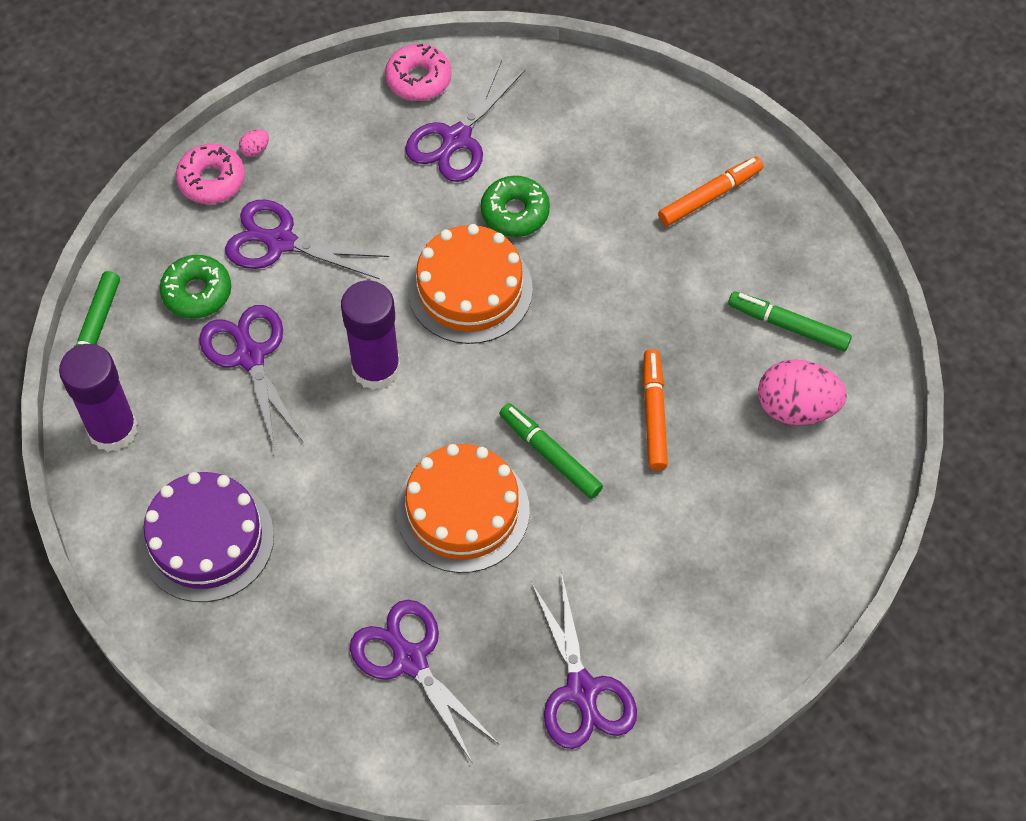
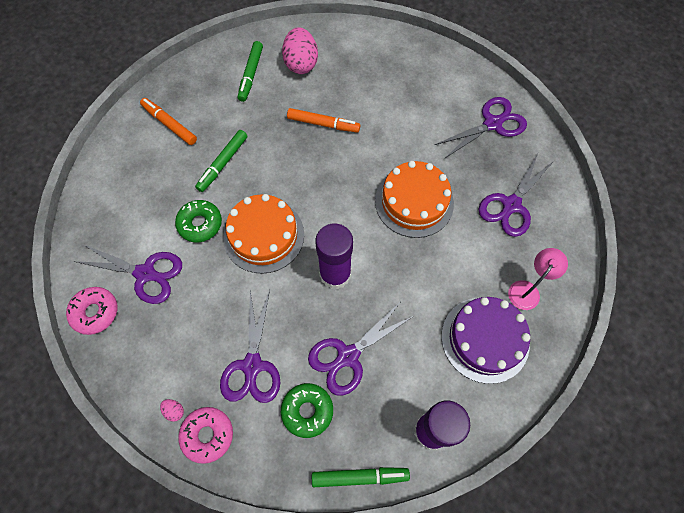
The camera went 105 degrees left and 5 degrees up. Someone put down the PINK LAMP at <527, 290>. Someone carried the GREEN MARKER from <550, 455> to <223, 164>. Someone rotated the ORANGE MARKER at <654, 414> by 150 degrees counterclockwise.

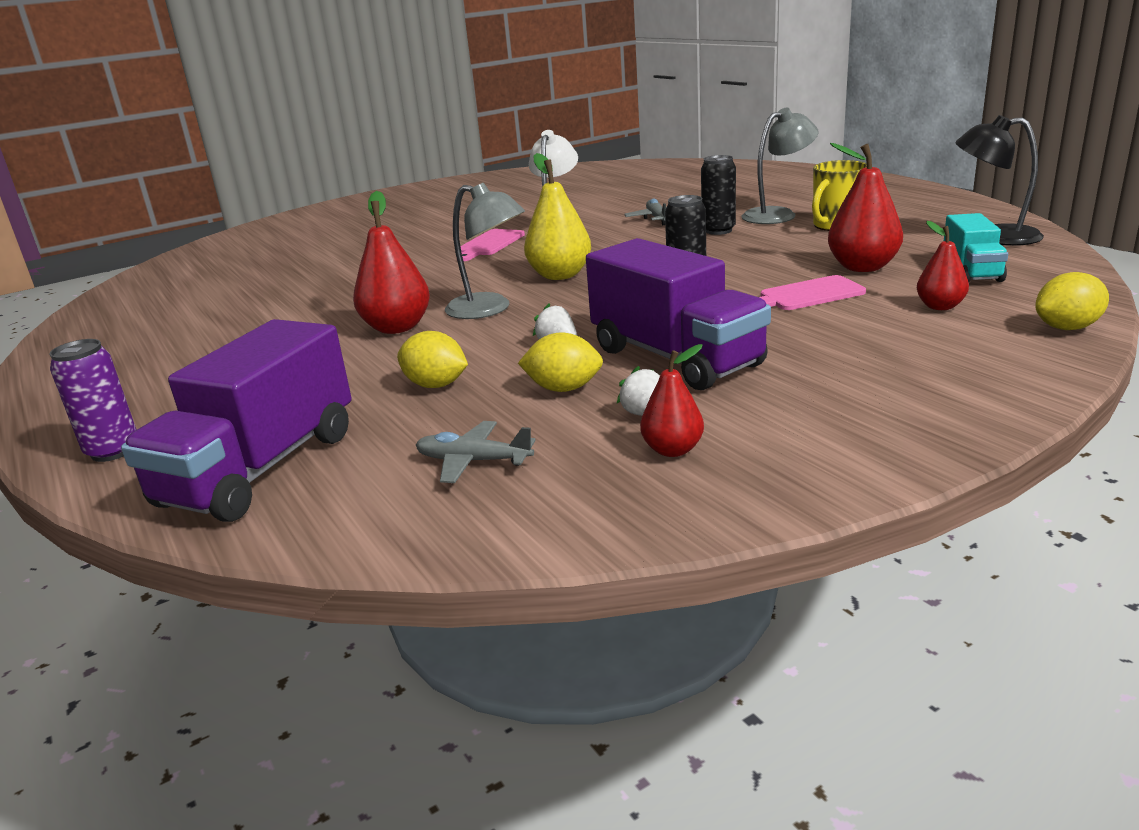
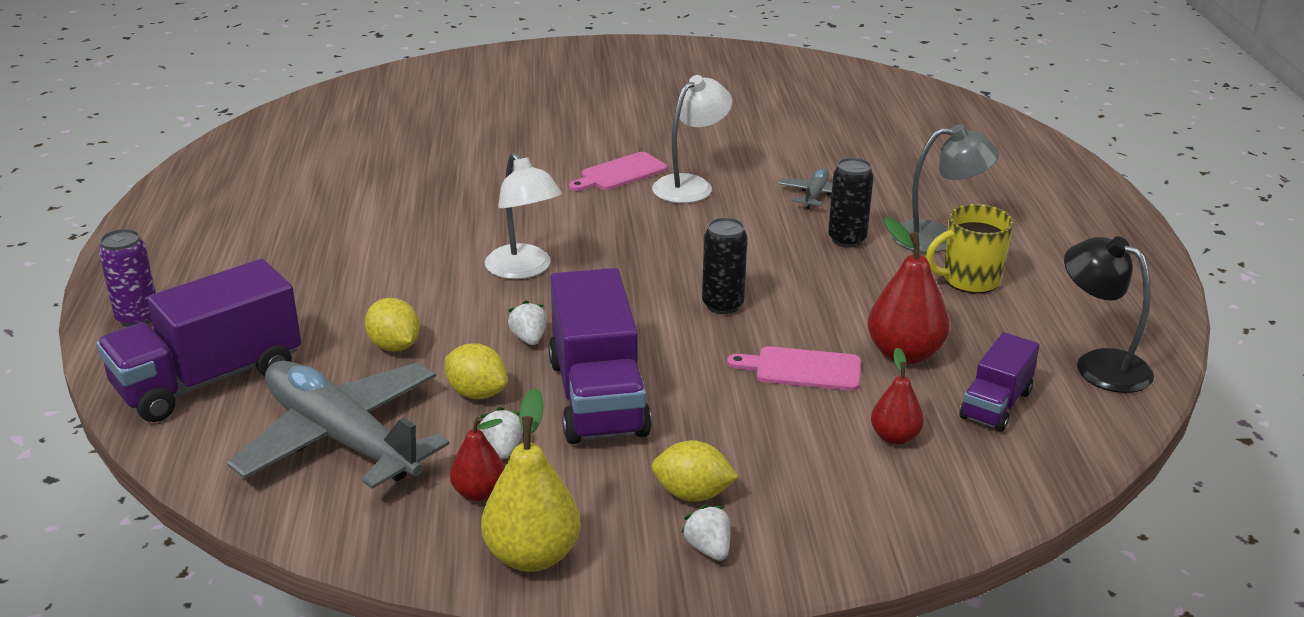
The camera went 25 degrees right and 5 degrees up. Someone took away the RED PEAR at <397, 327>. Someone put down the WHITE STRAWBERRY at <708, 549>. Someone carried the YELLOW PEAR from <560, 275> to <532, 555>. Someone carried the YELLOW LEMON from <1067, 328> to <692, 494>. Someone repainted the GREY LAMP at <489, 309>, which became the WHITE LAMP at <524, 270>. Someone repainted the TURQUOISE TRUCK at <971, 271>, which became the PURPLE TRUCK at <996, 405>. Someone scaled the GREY PLANE at <473, 461> by 2.28.

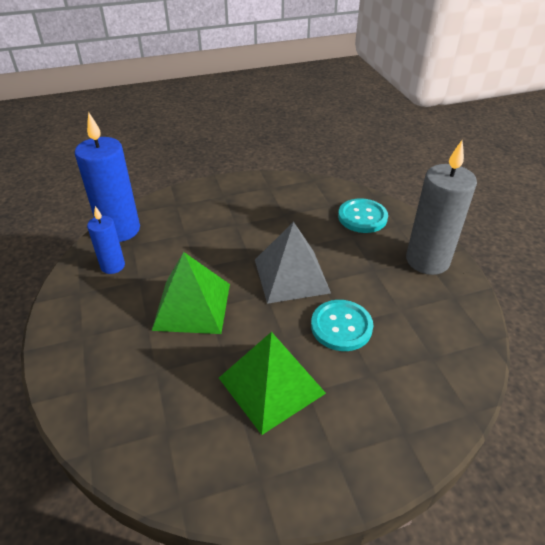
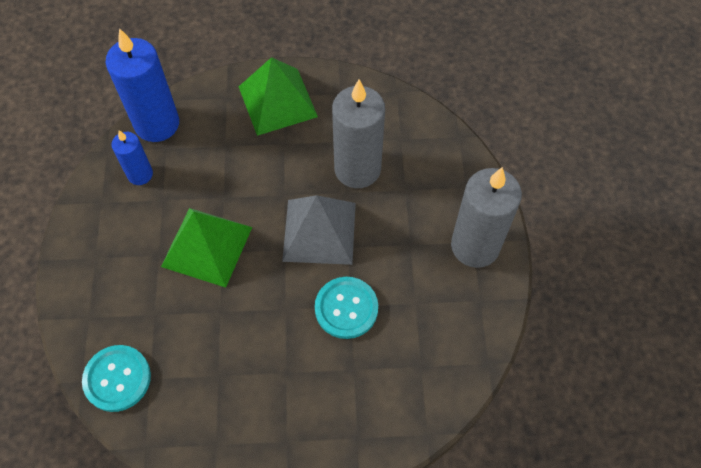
The camera went 15 degrees right and 20 degrees up. Someone put down the GREY CANDLE at <357, 169>. Someone carried the GREEN PYRAMID from <271, 385> to <277, 101>. Someone carried the TURQUOISE BUTTON from <362, 217> to <117, 379>.

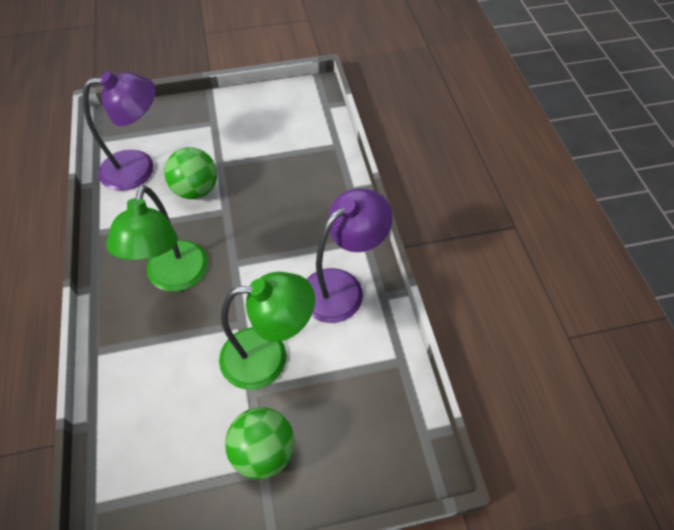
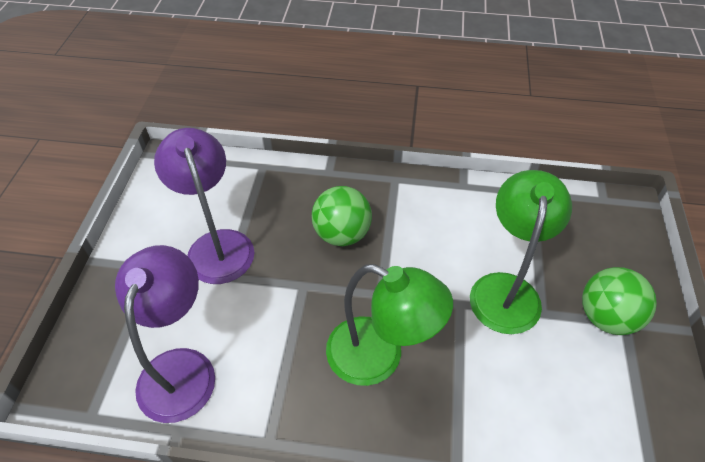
The camera went 70 degrees left and 5 degrees down. Someone carried the GREEN BALL from <196, 190> to <342, 234>. Someone carried the PURPLE LAMP from <342, 287> to <217, 245>.

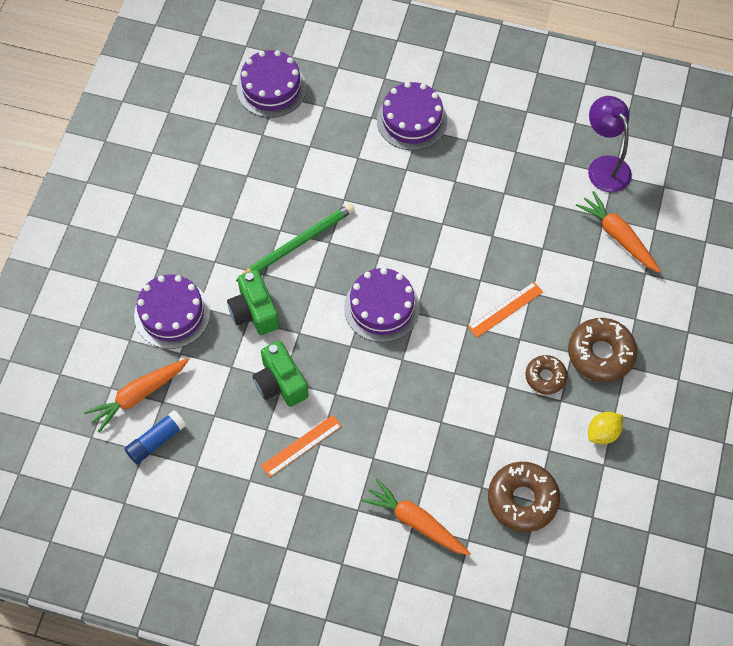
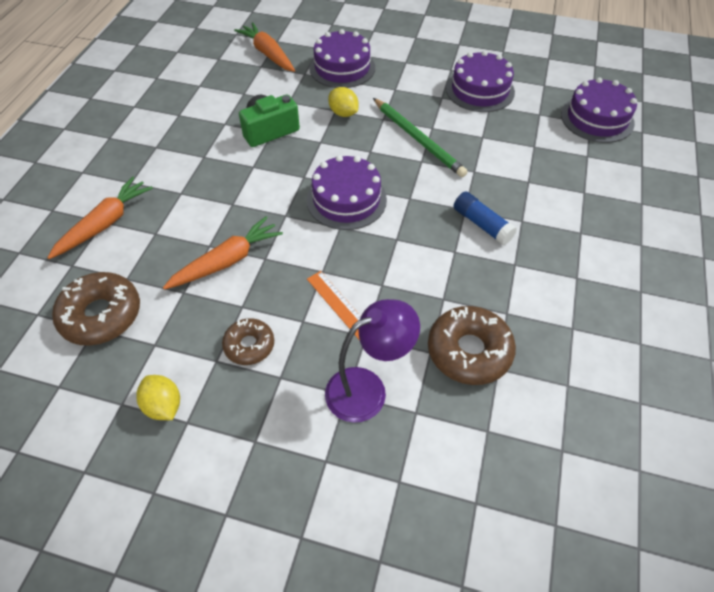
The camera went 90 degrees right and 10 degrees down. Someone took away the ORANGE RULER at <301, 445>. Someone carried the BLUE GLUE STICK from <156, 440> to <482, 224>. Someone carried the PURPLE CAKE from <412, 120> to <480, 90>. Someone carried the BROWN DONUT from <600, 354> to <469, 351>. Someone carried the ORANGE CARROT from <618, 236> to <227, 261>. Someone carried the PURPLE LAMP from <604, 166> to <367, 389>. Someone swapped the GREEN CAMERA at <254, 311> for the YELLOW LEMON at <343, 113>.

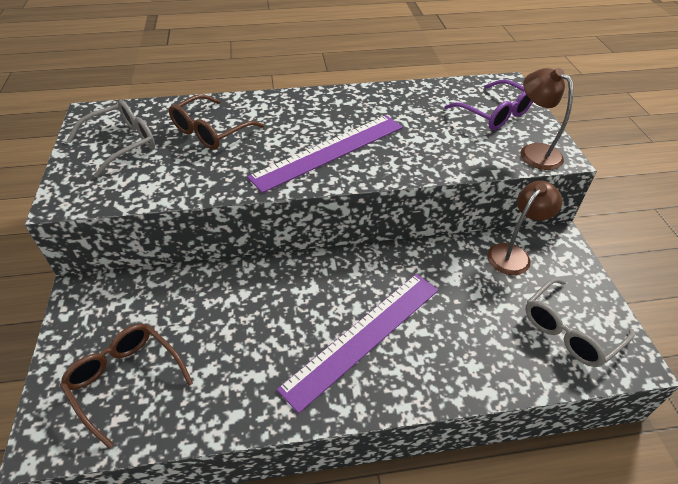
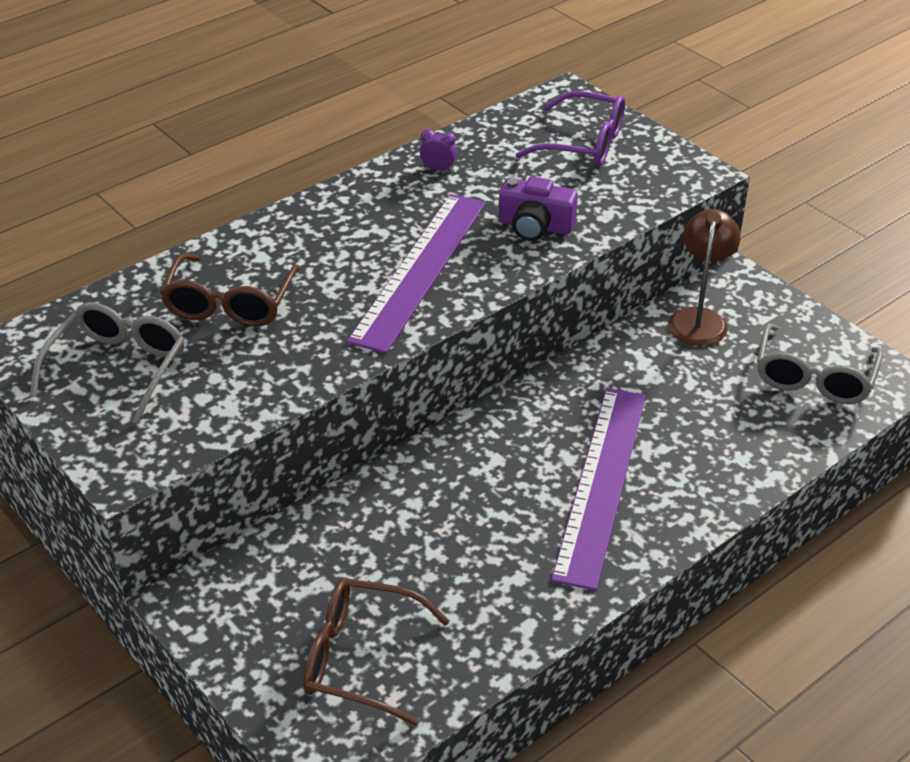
The camera went 30 degrees left and 5 degrees down. Someone took away the BROWN LAMP at <533, 152>. Someone put down the PURPLE CLOCK at <438, 169>. Someone put down the PURPLE CAMERA at <535, 226>.

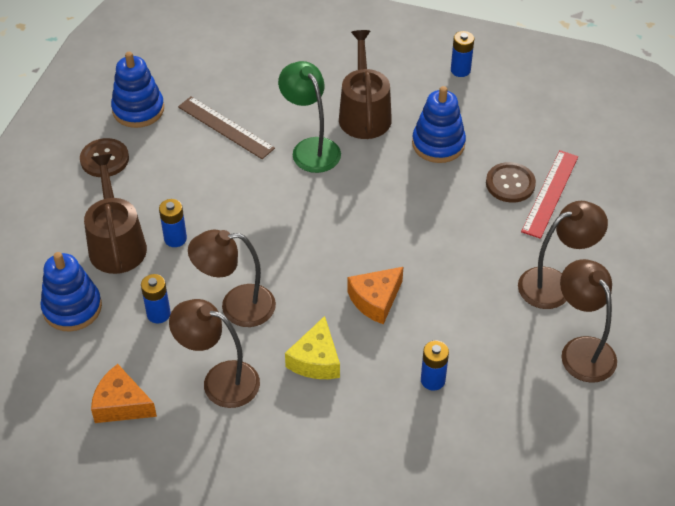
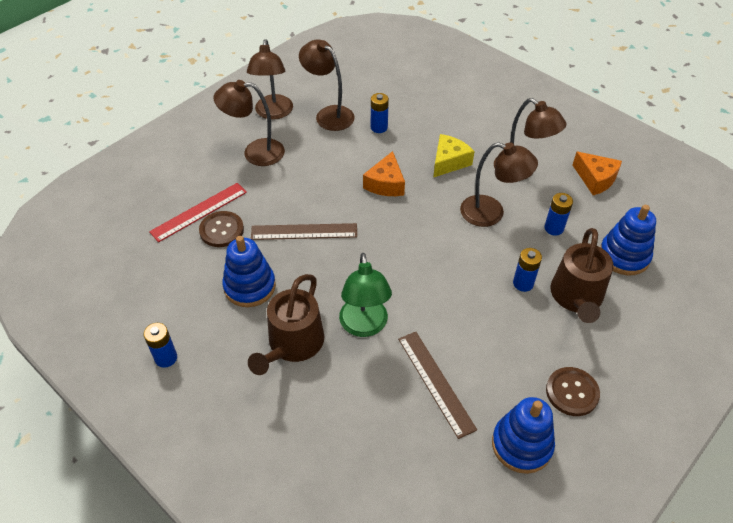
The camera went 155 degrees left and 0 degrees up. Someone put down the BROWN RULER at <304, 231>. Someone put down the BROWN LAMP at <329, 114>. Someone rotated the ORANGE CHEESE at <375, 300> by 120 degrees clockwise.

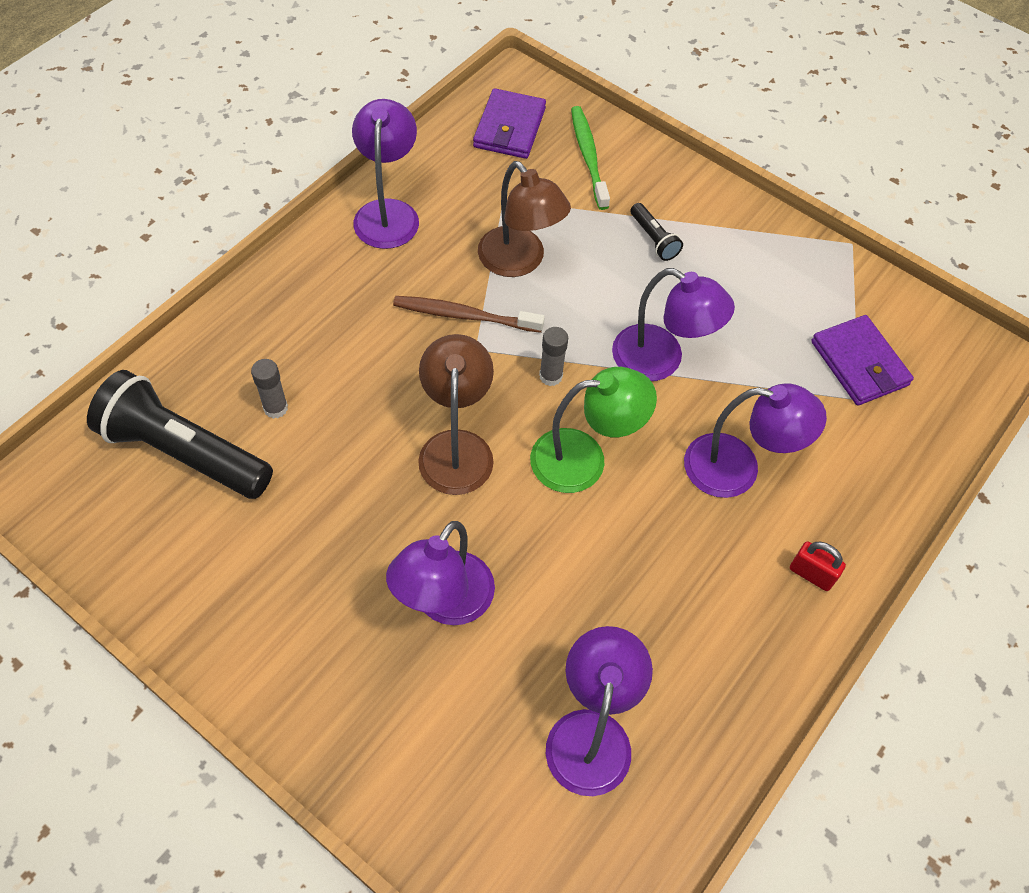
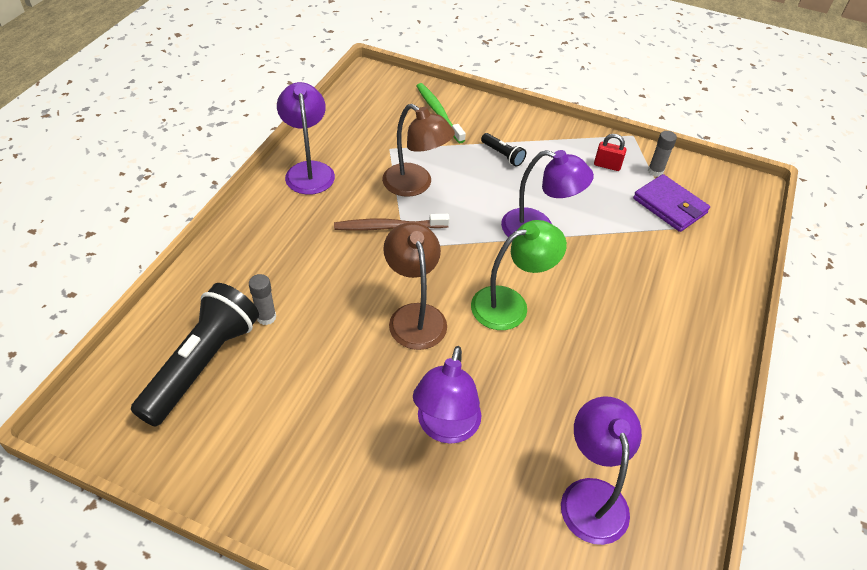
The camera went 15 degrees left and 10 degrees down. Someone took away the PURPLE WALLET at <509, 128>. Someone took away the PURPLE LAMP at <737, 469>. Someone carried the GREY GLUE STICK from <550, 376> to <655, 171>. Someone carried the RED PADLOCK from <811, 574> to <607, 165>. Someone rotated the BLACK FLASHLIGHT at <184, 452> by 105 degrees clockwise.

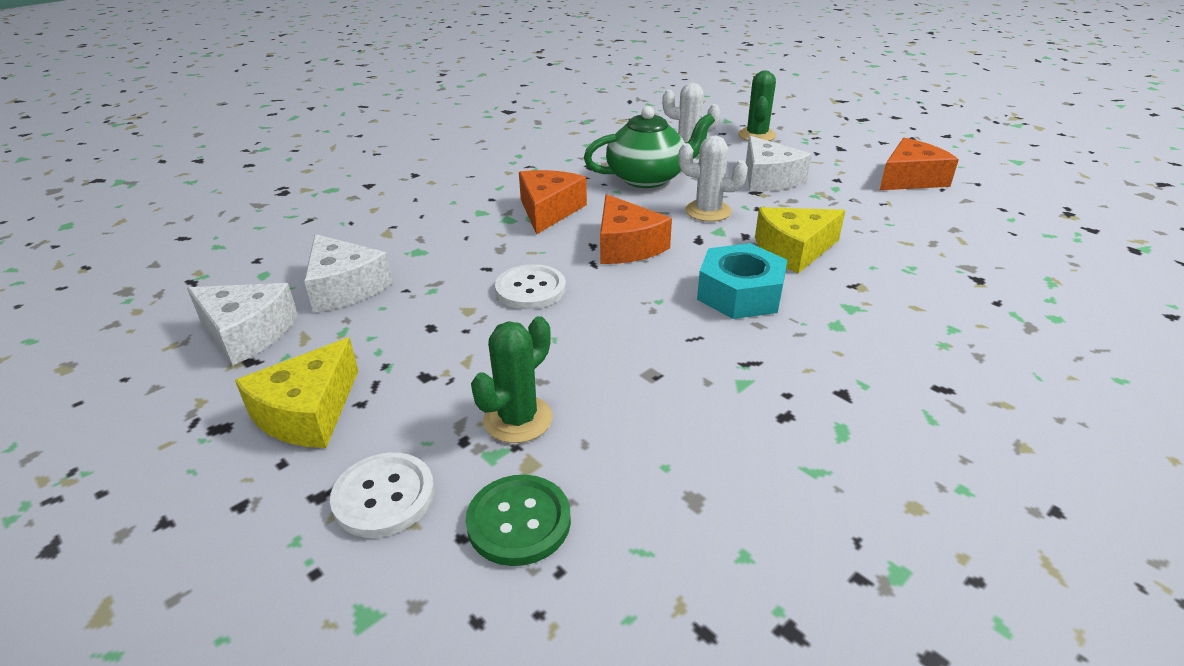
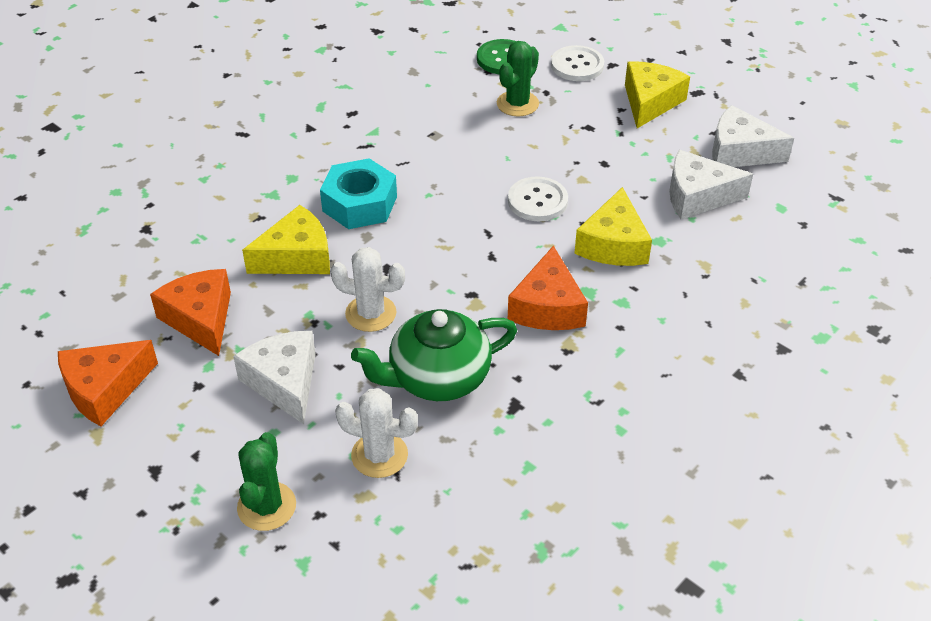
The camera went 175 degrees right and 10 degrees up. Someone put down the YELLOW CHEESE at <613, 244>. Someone carried the ORANGE CHEESE from <626, 246> to <200, 319>. Someone rotated the WHITE CHEESE at <344, 287> by 45 degrees counterclockwise.

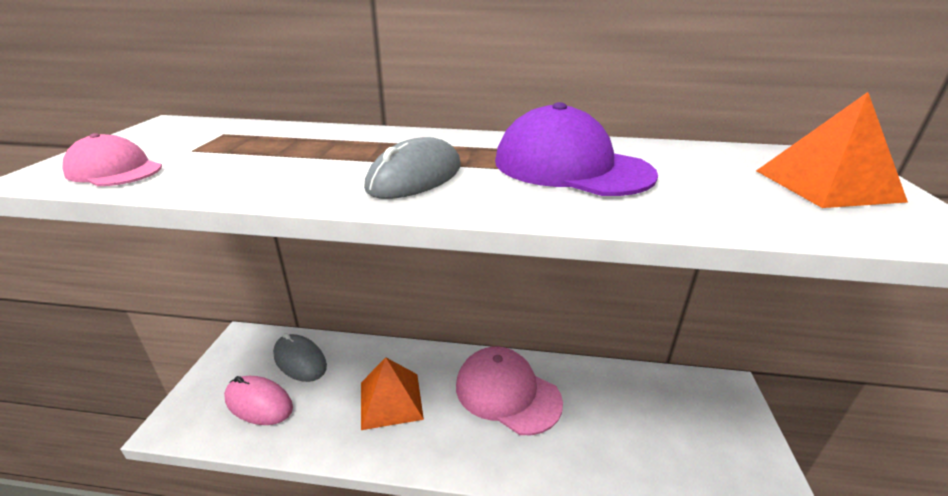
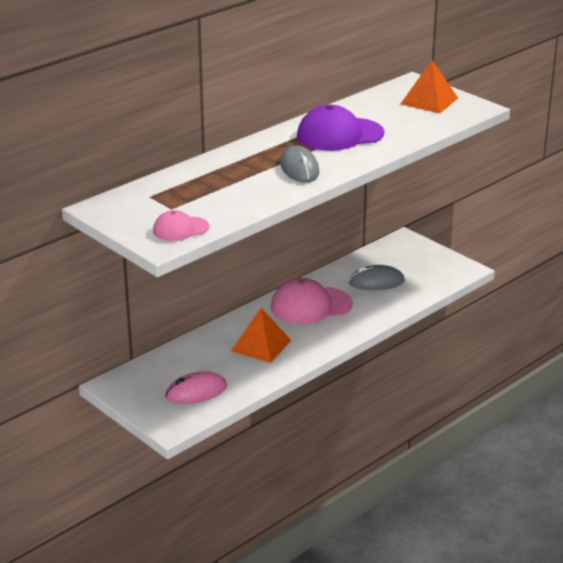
The camera went 50 degrees left and 0 degrees up. Someone carried the GREY MOUSE from <300, 360> to <376, 282>.

